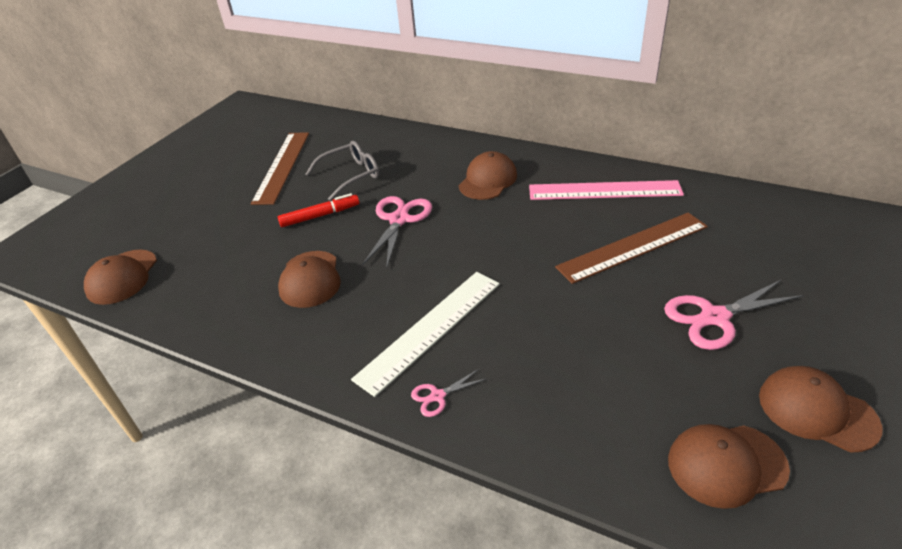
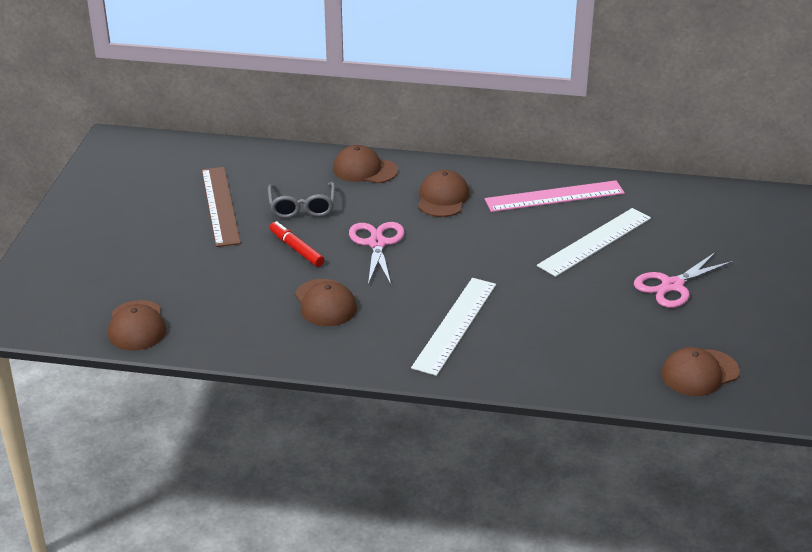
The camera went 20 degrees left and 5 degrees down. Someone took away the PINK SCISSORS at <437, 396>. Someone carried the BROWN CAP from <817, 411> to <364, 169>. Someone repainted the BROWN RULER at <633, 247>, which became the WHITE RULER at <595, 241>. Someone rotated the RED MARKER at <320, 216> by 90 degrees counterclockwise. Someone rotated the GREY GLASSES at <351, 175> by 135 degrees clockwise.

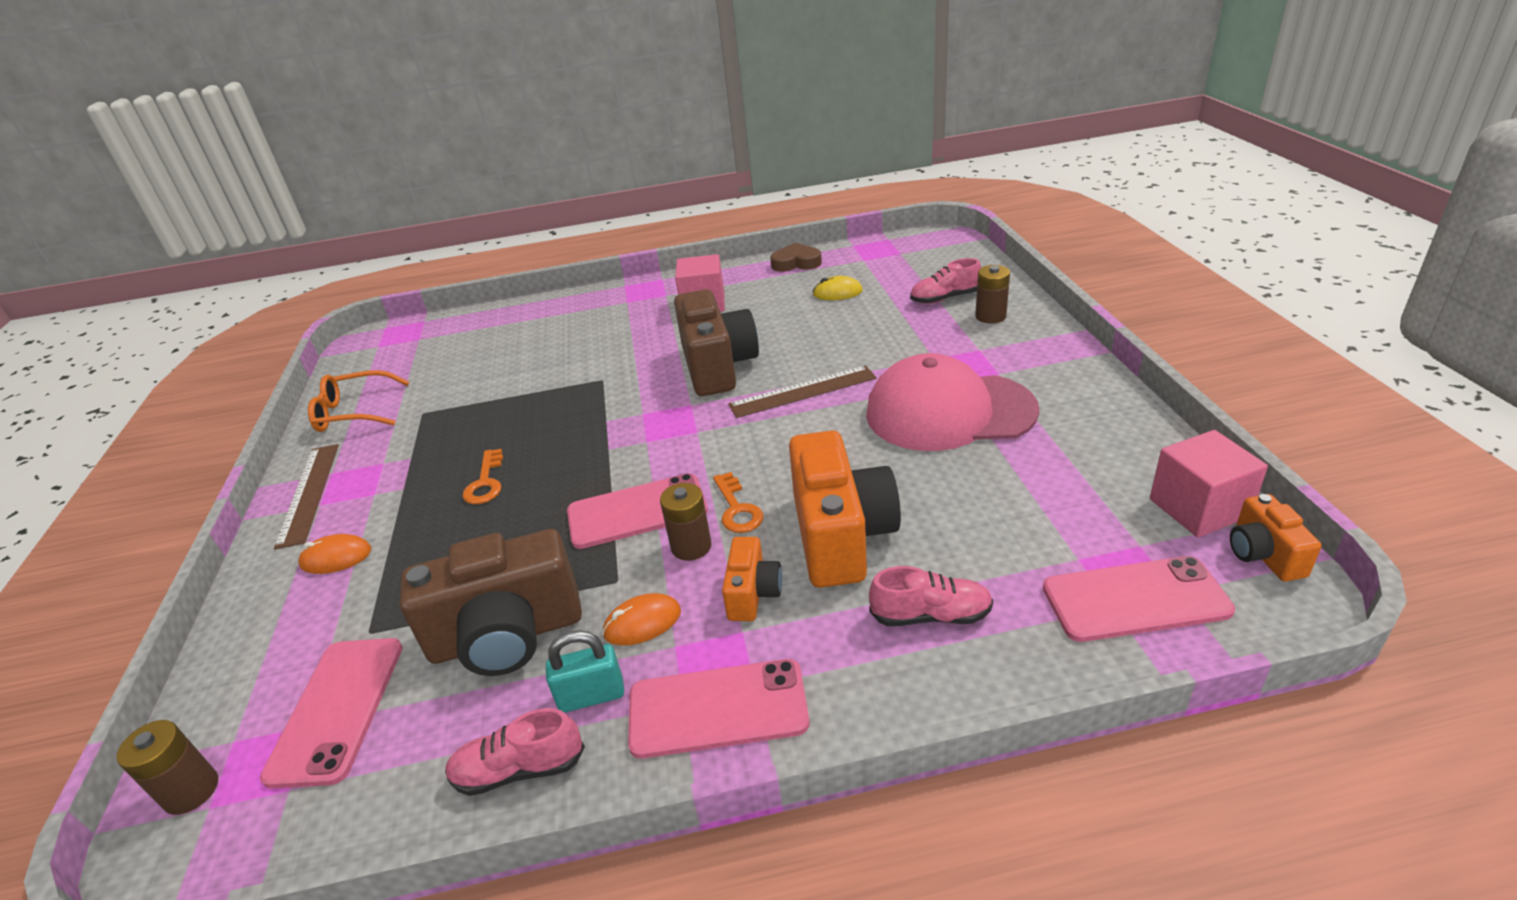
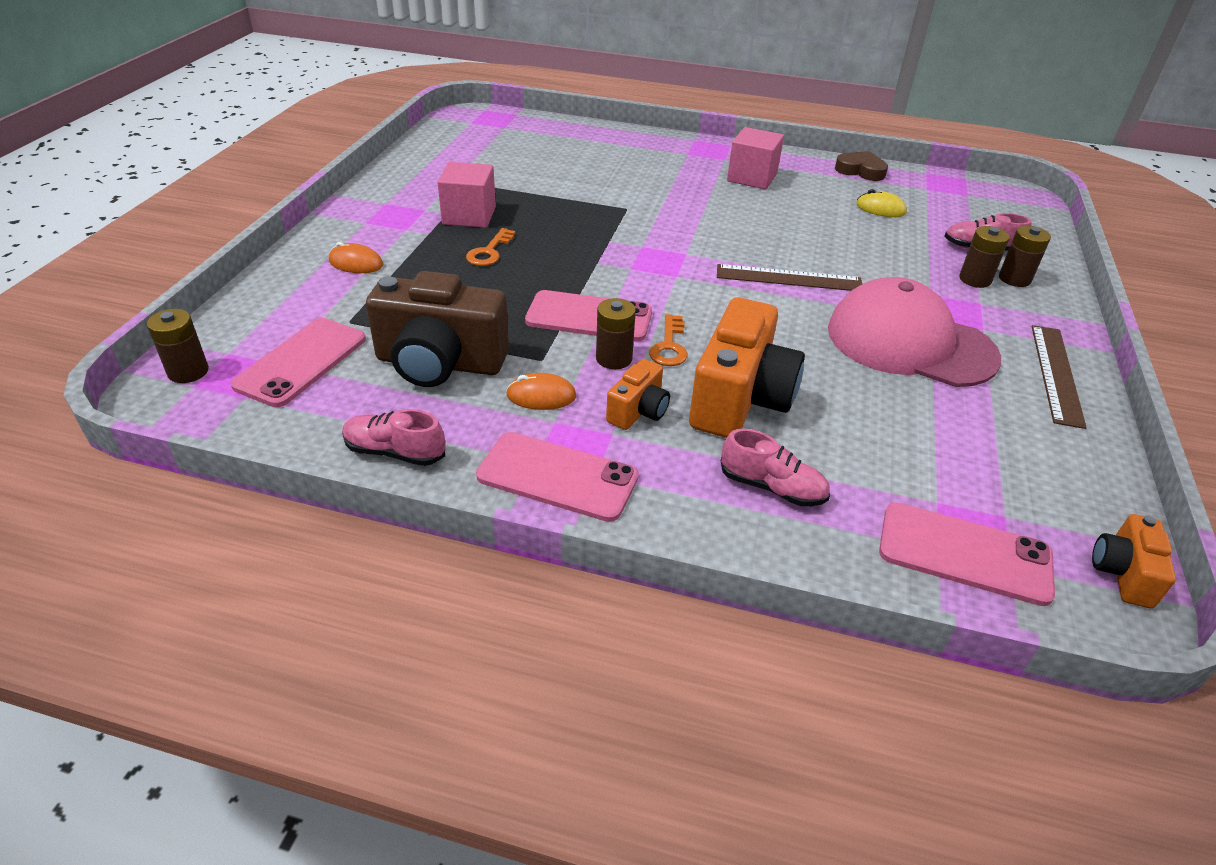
The camera went 20 degrees right and 5 degrees up. Someone took away the ORANGE GLASSES at <355, 412>. Someone took away the TURQUOISE PADLOCK at <591, 696>. Someone took away the BROWN CAMERA at <717, 366>. Someone put down the BROWN BATTERY at <975, 279>. Someone carried the BROWN RULER from <308, 493> to <1056, 374>. Someone carried the PINK CUBE from <1198, 508> to <469, 215>.

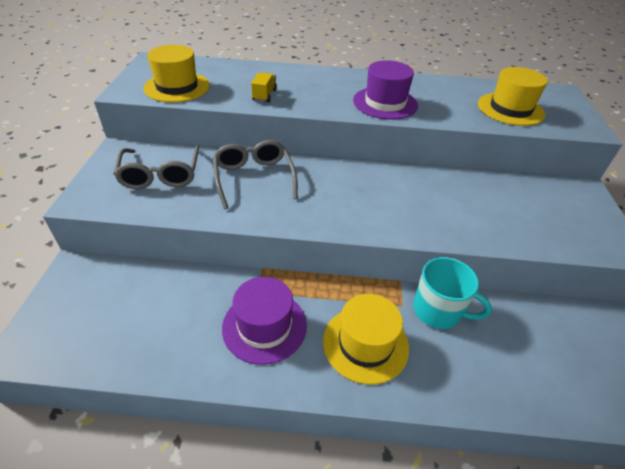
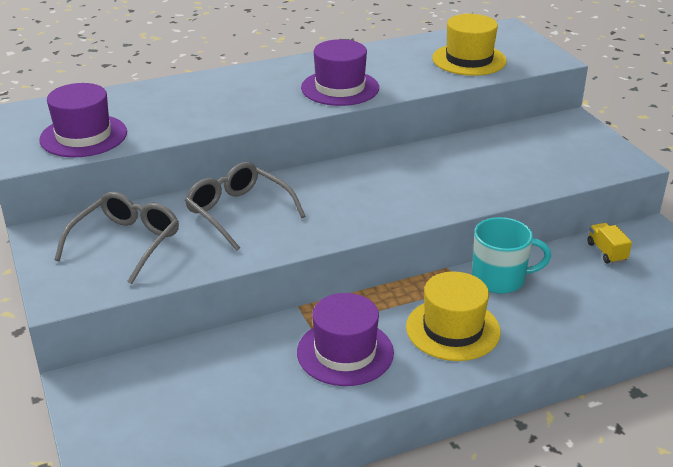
The camera went 25 degrees left and 10 degrees down. Someone carried the YELLOW TRUCK from <264, 95> to <606, 252>. Someone repainted the YELLOW HAT at <177, 87>, which became the PURPLE HAT at <83, 136>. Someone rotated the GREY GLASSES at <160, 175> by 120 degrees counterclockwise.

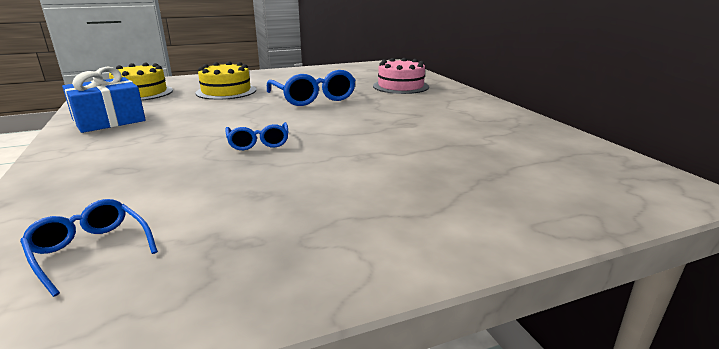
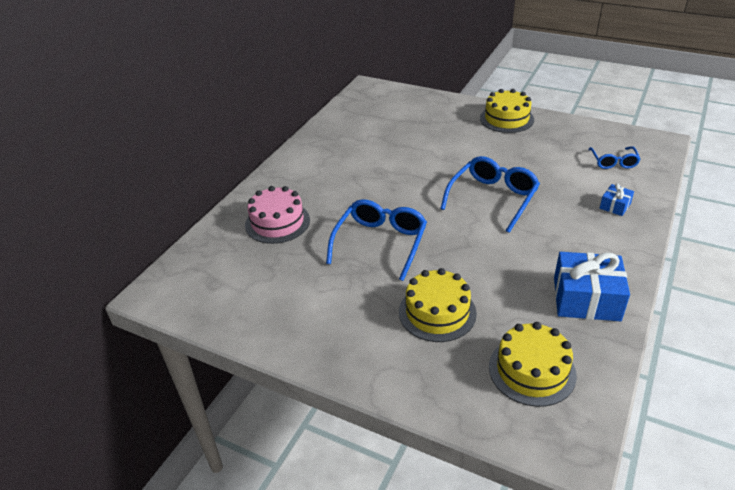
The camera went 130 degrees left and 15 degrees up. Someone put down the YELLOW CAKE at <506, 119>. Someone put down the BLUE GIFT at <615, 206>. Someone scaled the BLUE GLASSES at <258, 143> by 1.74.

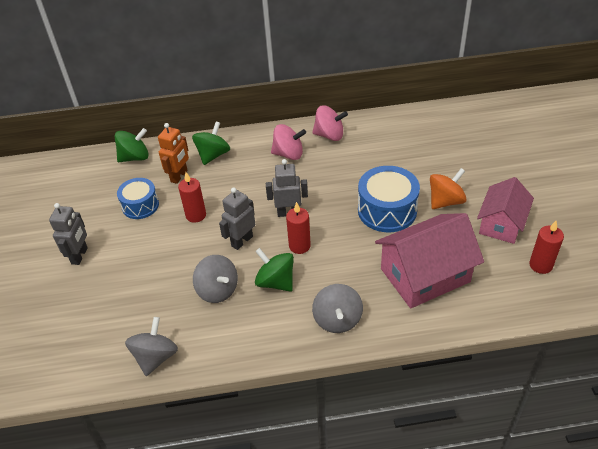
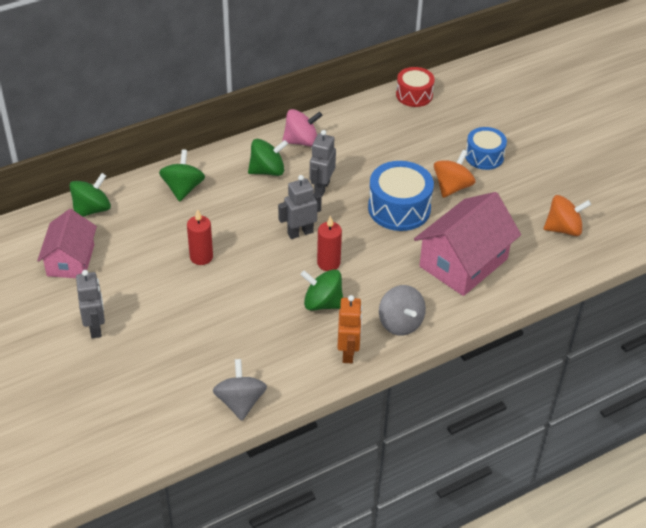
The camera went 25 degrees left and 0 degrees up. Someone took away the GREY SPINNING TOP at <218, 290>. Someone put down the RED DRUM at <414, 95>. Someone carried the BLUE DRUM from <140, 205> to <484, 156>. Someone carried the ORANGE ROBOT from <179, 176> to <348, 352>. Someone carried the GREY ROBOT from <242, 241> to <321, 188>. Someone carried the PINK HOUSE from <501, 224> to <70, 260>. Someone swapped the RED CANDLE at <540, 265> for the ORANGE SPINNING TOP at <563, 229>. Someone repainted the PINK SPINNING TOP at <288, 154>, which became the GREEN SPINNING TOP at <267, 170>.

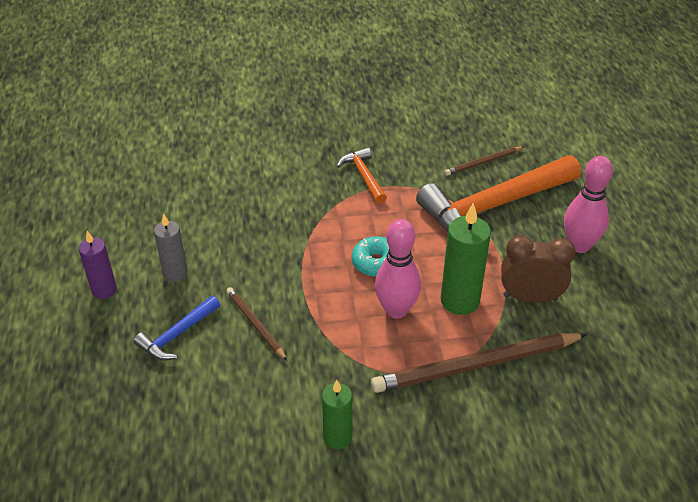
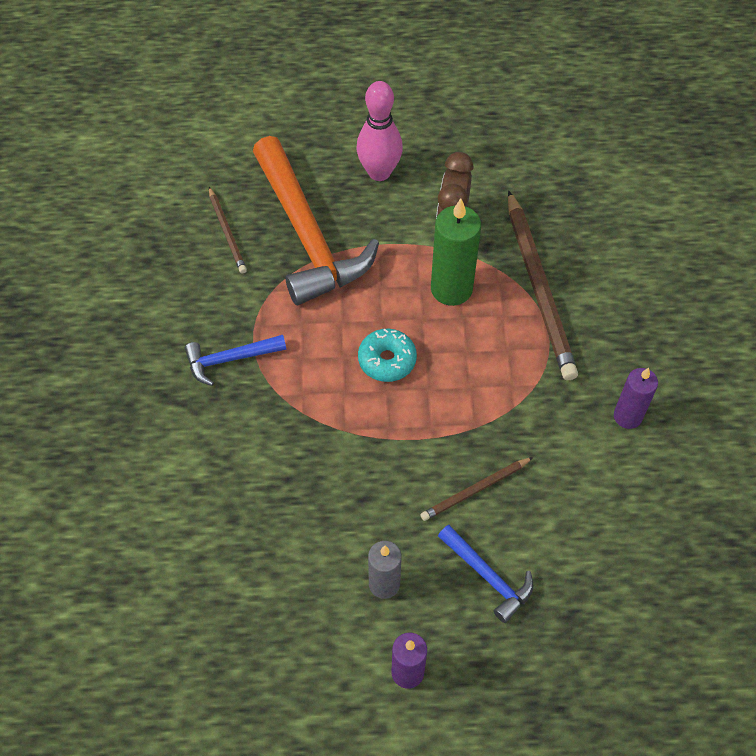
The camera went 85 degrees left and 15 degrees up. Someone took away the PINK BOWLING PIN at <396, 310>. Someone repainted the GREEN CANDLE at <337, 437>, which became the PURPLE CANDLE at <627, 416>. Someone repainted the ORANGE HAMMER at <363, 176>, which became the BLUE HAMMER at <230, 359>.

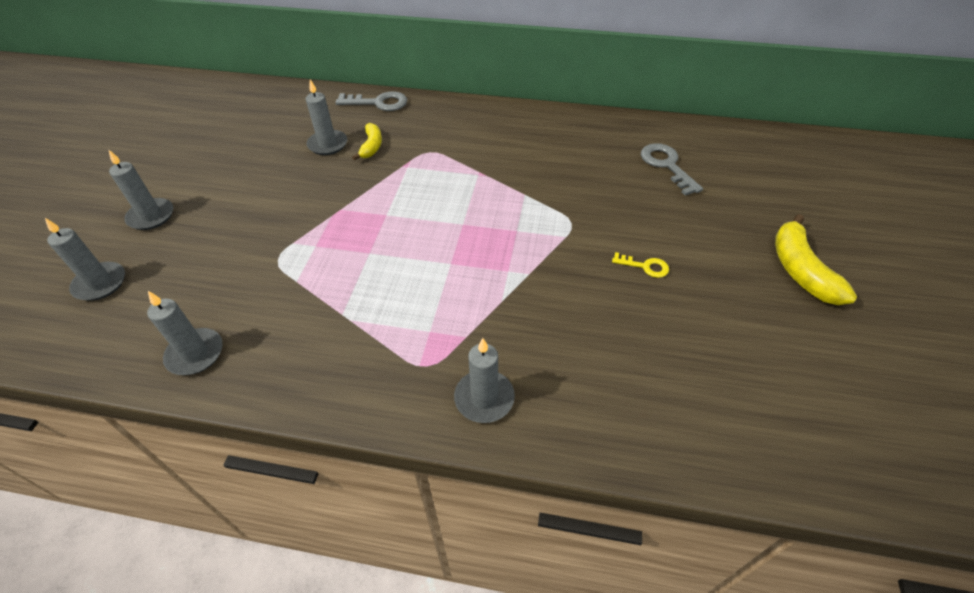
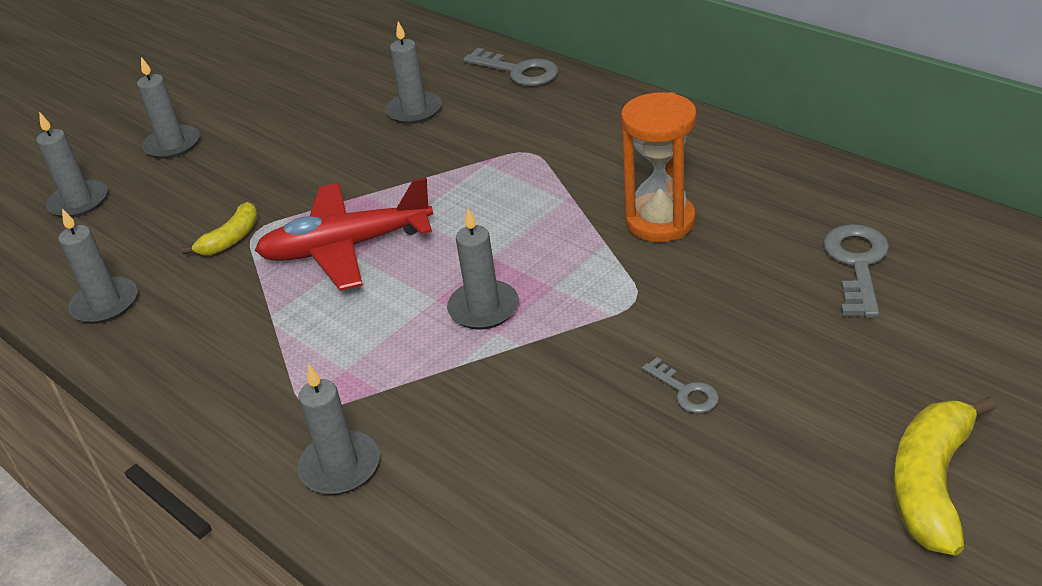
The camera went 35 degrees right and 10 degrees down. Someone put down the RED PLANE at <346, 247>. Someone put down the GREY CANDLE at <483, 308>. Someone put down the ORANGE HOURGLASS at <660, 221>. Someone carried the YELLOW BANANA from <371, 146> to <231, 239>. Someone repainted the YELLOW KEY at <645, 266>, which became the GREY KEY at <685, 391>.

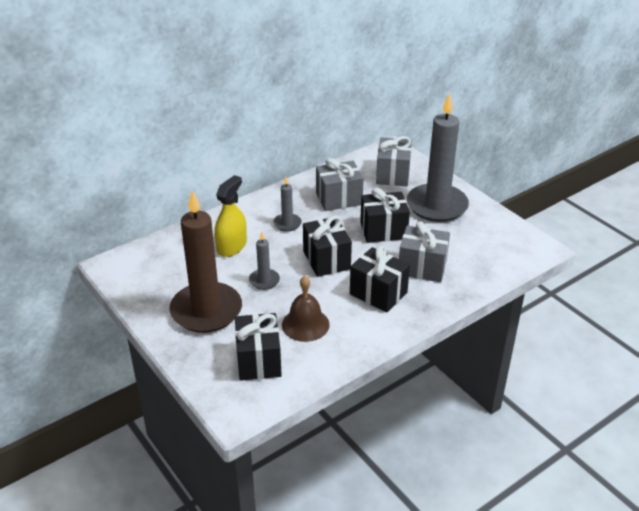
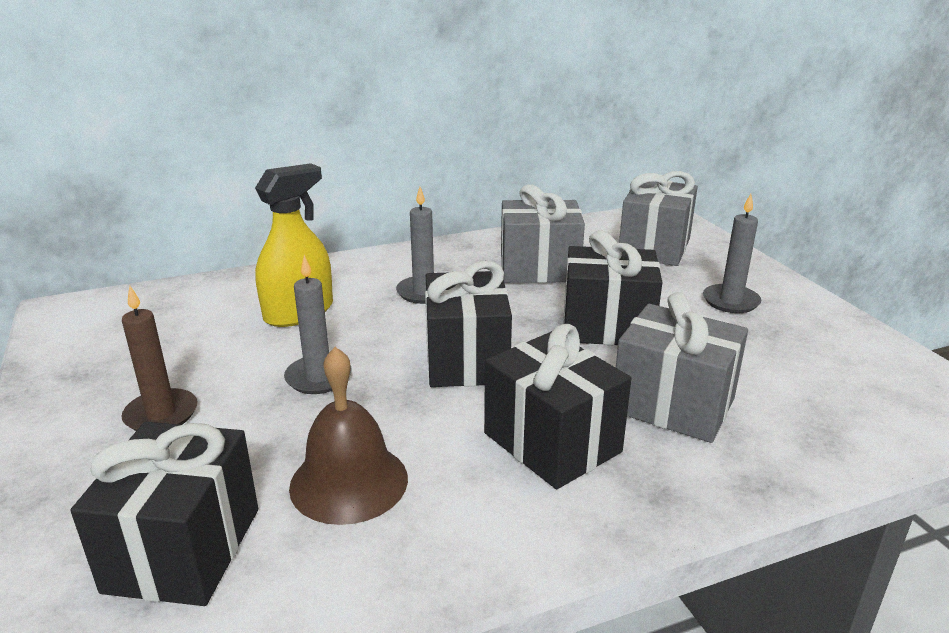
The camera went 15 degrees right and 10 degrees down. Someone scaled the BROWN CANDLE at <206, 310> by 0.45. Someone scaled the GREY CANDLE at <437, 206> by 0.45.

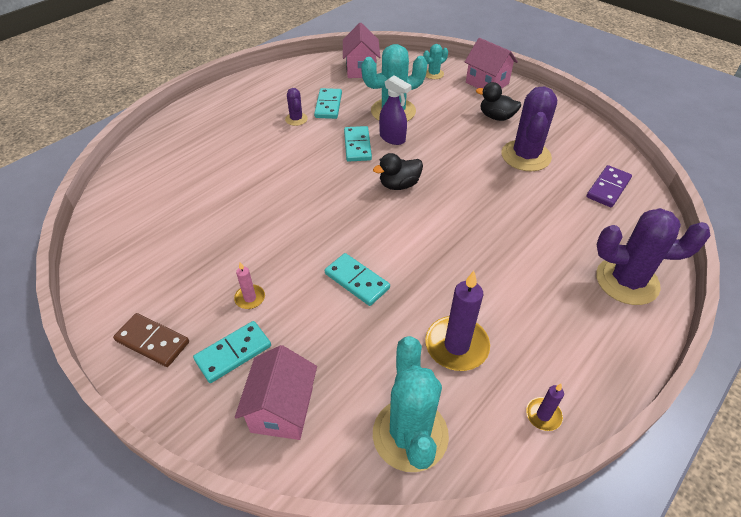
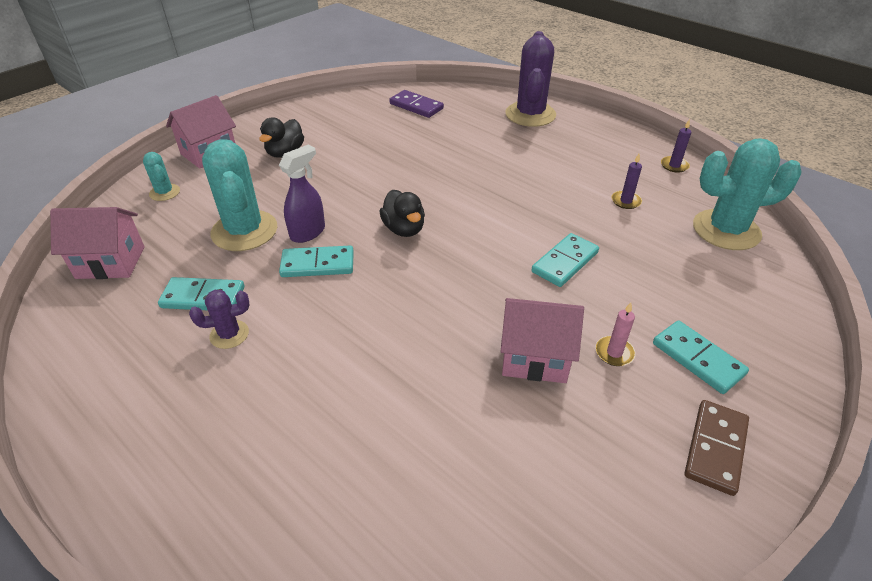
The camera went 90 degrees left and 5 degrees down. Someone took away the PURPLE CACTUS at <526, 156>. Someone carried the PINK HOUSE from <282, 409> to <535, 358>. Someone scaled the PURPLE CANDLE at <456, 345> by 0.51.

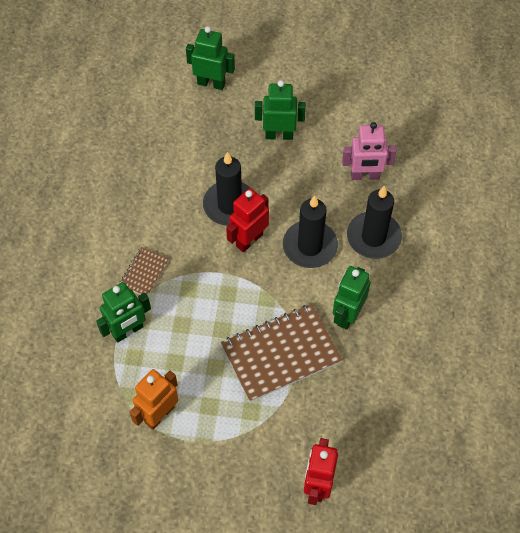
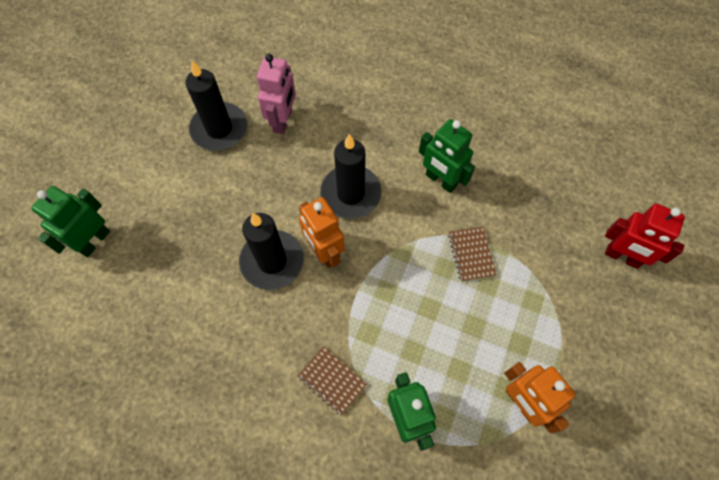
The camera went 75 degrees left and 5 degrees up. Someone took away the GREEN ROBOT at <279, 135>. Someone carried the BLACK CANDLE from <373, 237> to <219, 129>. Someone repainted the RED ROBOT at <249, 240>, which became the ORANGE ROBOT at <324, 252>. Someone scaled the BROWN NOTEBOOK at <281, 354> by 0.48.

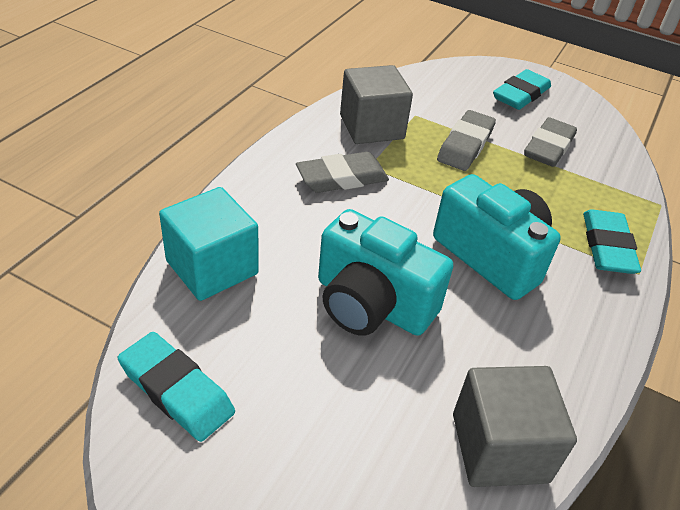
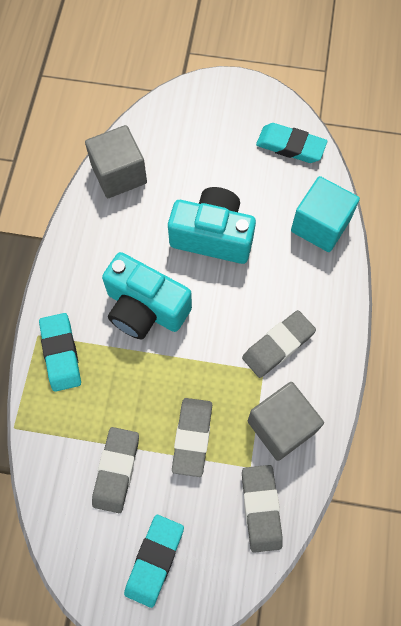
The camera went 165 degrees right and 25 degrees up. Someone put down the GREY ERASER at <261, 508>.

